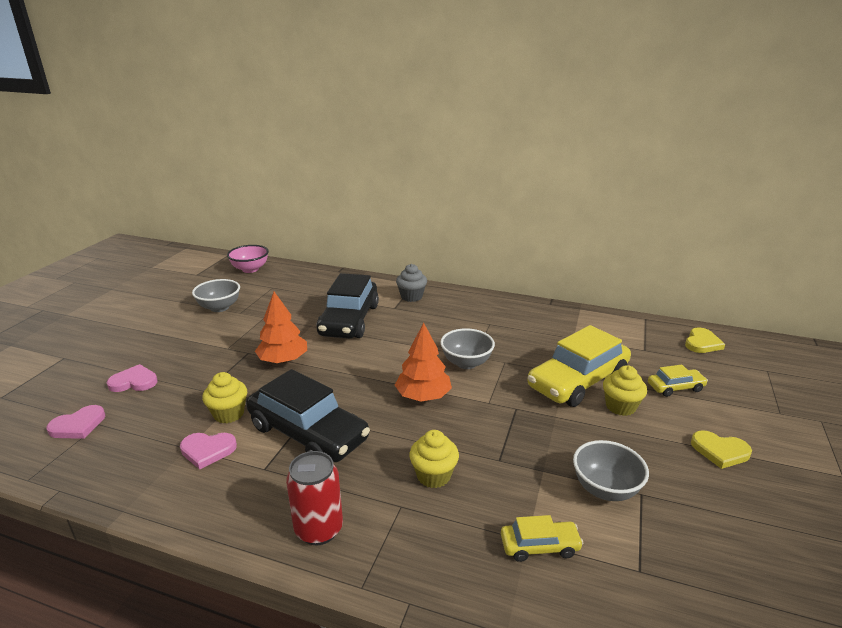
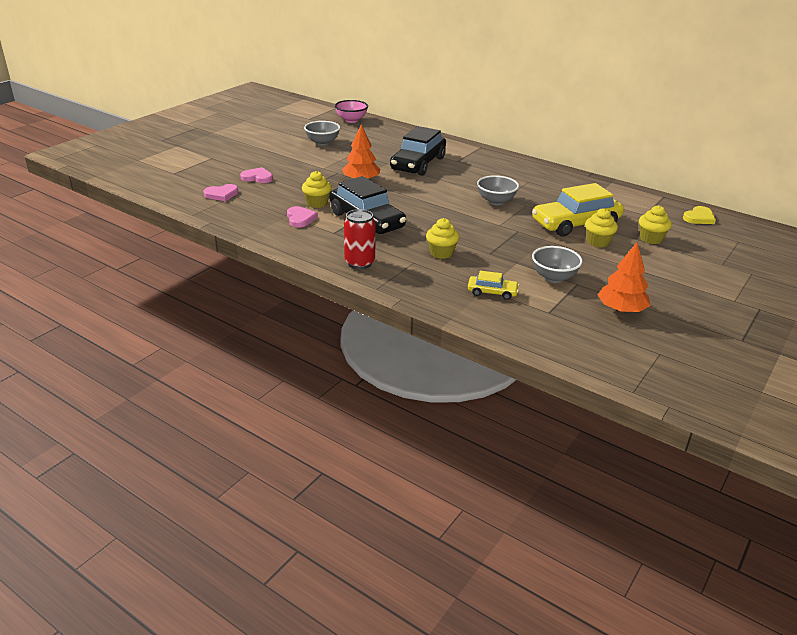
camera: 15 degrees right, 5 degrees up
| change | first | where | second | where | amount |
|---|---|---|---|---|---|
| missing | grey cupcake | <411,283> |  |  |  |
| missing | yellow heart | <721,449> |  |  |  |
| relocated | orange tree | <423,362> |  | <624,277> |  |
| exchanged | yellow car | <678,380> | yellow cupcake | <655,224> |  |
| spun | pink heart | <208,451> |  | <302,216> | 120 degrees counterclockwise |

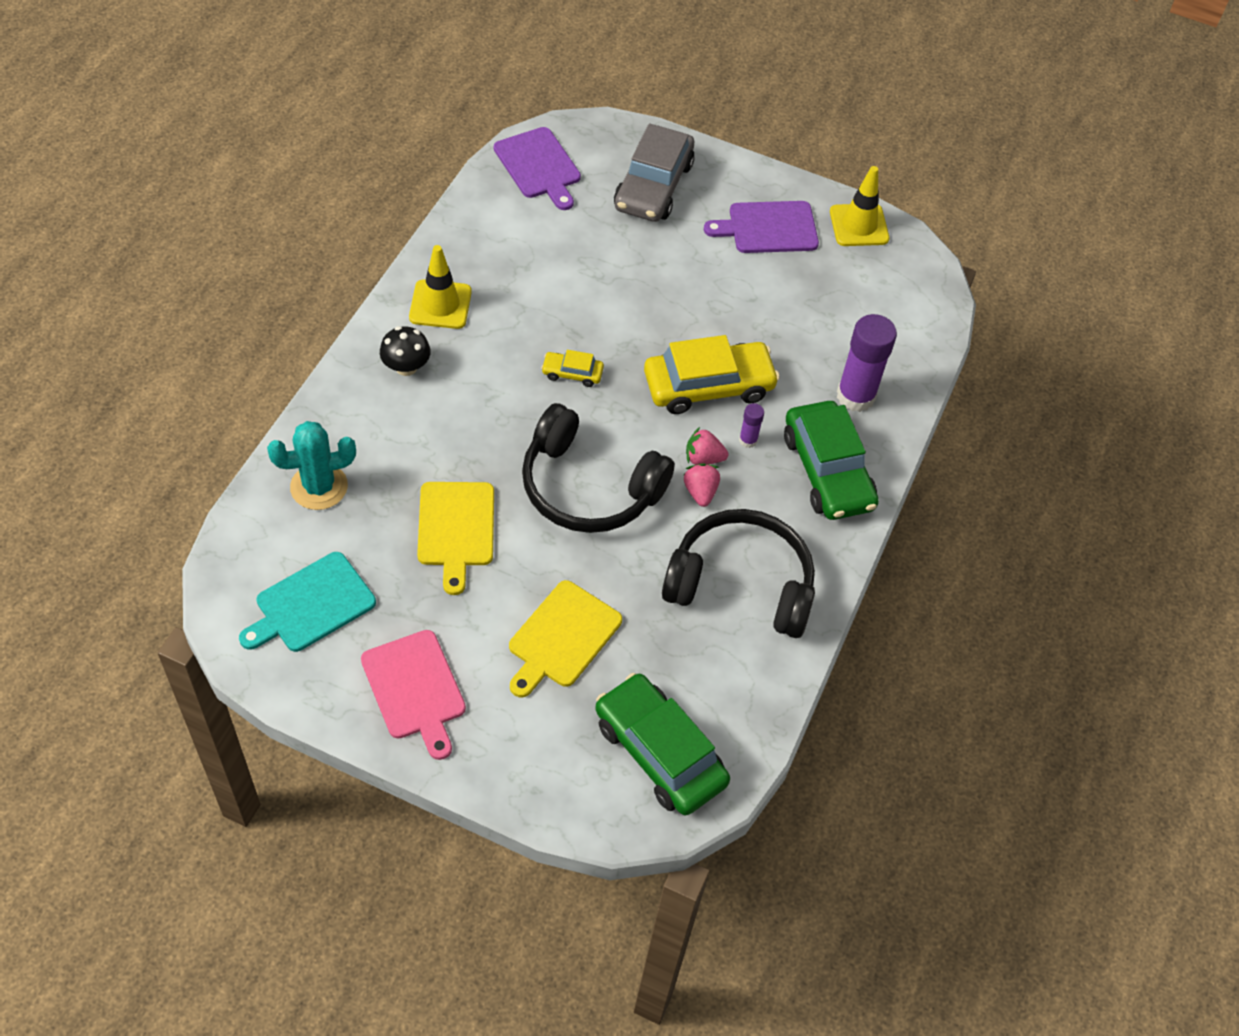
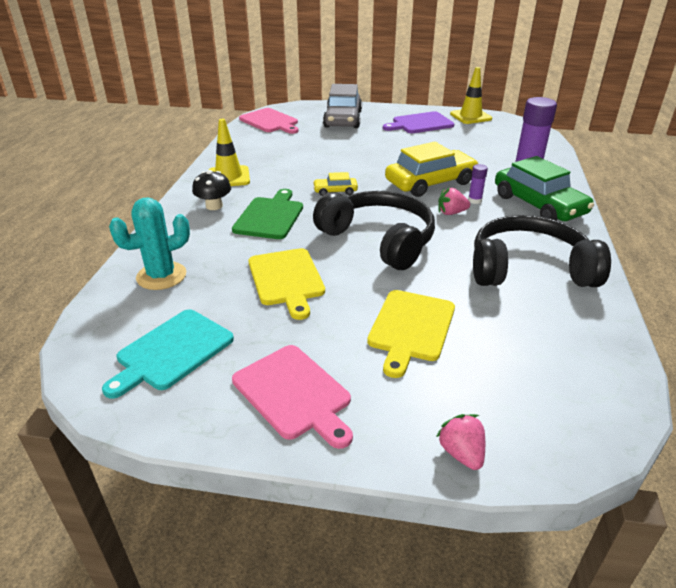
camera: 10 degrees left, 20 degrees down
| change | first | where | second | where | amount |
|---|---|---|---|---|---|
| missing | green car | <662,744> |  |  |  |
| appeared |  |  | green cutting board | <267,214> |  |
| relocated | pink strawberry | <702,485> |  | <460,442> |  |
| colour | purple cutting board | <537,168> | pink cutting board | <269,121> |  |
| spun | black headphones | <598,468> |  | <374,230> | 150 degrees counterclockwise |

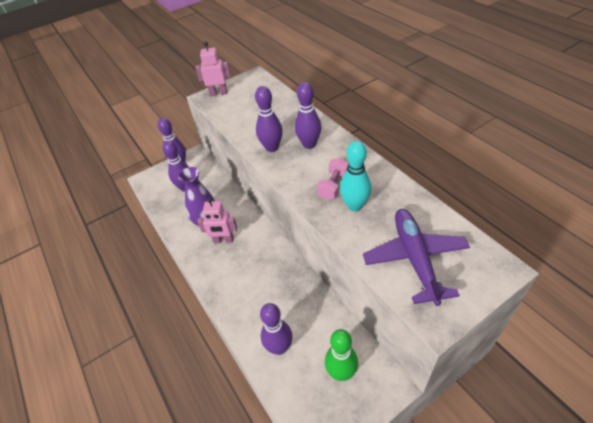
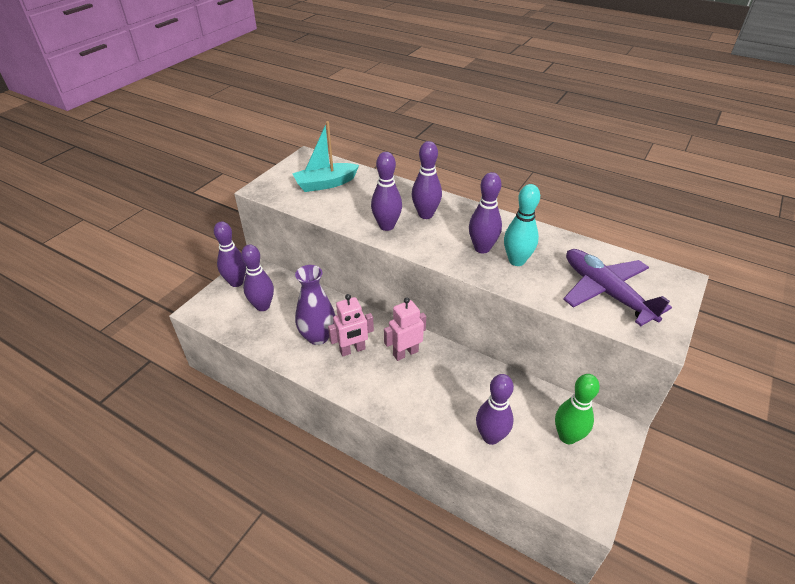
camera: 30 degrees left, 5 degrees down
| change | first | where | second | where | amount |
|---|---|---|---|---|---|
| appeared |  |  | turquoise boat | <325,156> |  |
| relocated | pink robot | <213,68> |  | <405,329> |  |
| exchanged | pink dumbbell | <333,179> | purple bowling pin | <485,212> |  |

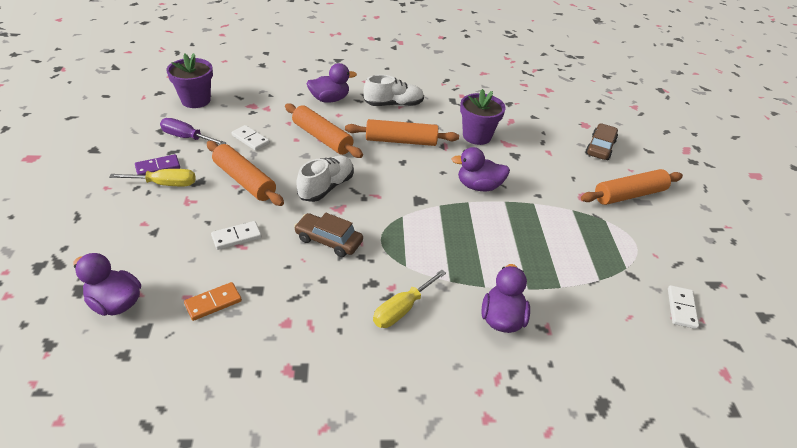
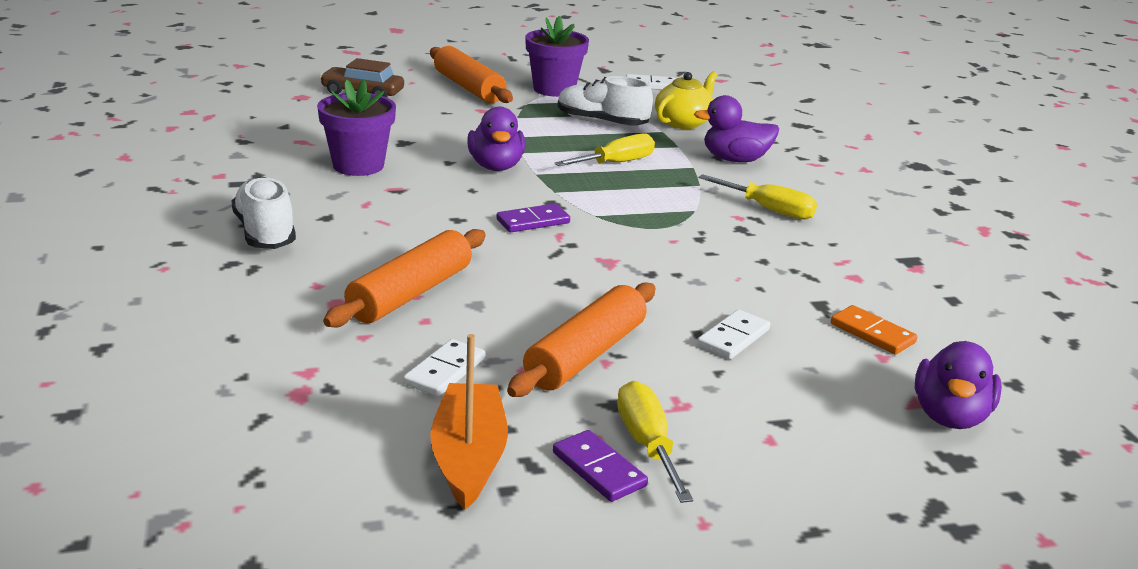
camera: 100 degrees left, 15 degrees down
| change | first | where | second | where | amount |
|---|---|---|---|---|---|
| missing | brown car | <328,235> |  |  |  |
| missing | purple duck | <331,83> |  |  |  |
| missing | orange rolling pin | <402,132> |  |  |  |
| appeared |  |  | purple domino | <533,218> |  |
| appeared |  |  | yellow screwdriver | <604,149> |  |
| appeared |  |  | yellow teapot | <686,100> |  |
| relocated | purple flower pot | <189,80> |  | <557,56> |  |
| relocated | white shoe | <325,179> |  | <605,101> |  |
| exchanged | purple screwdriver | <193,131> | orange boat | <469,422> |  |
| spun | white domino | <236,235> |  | <733,334> | 75 degrees clockwise |

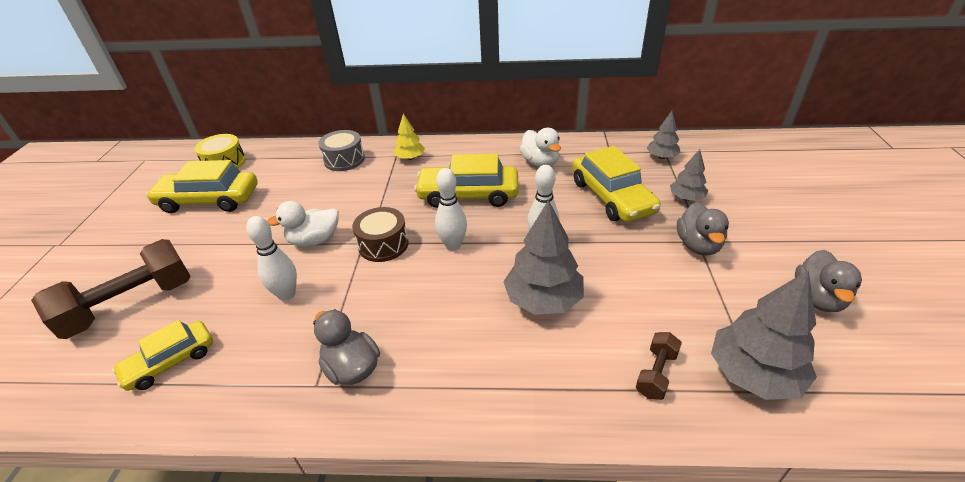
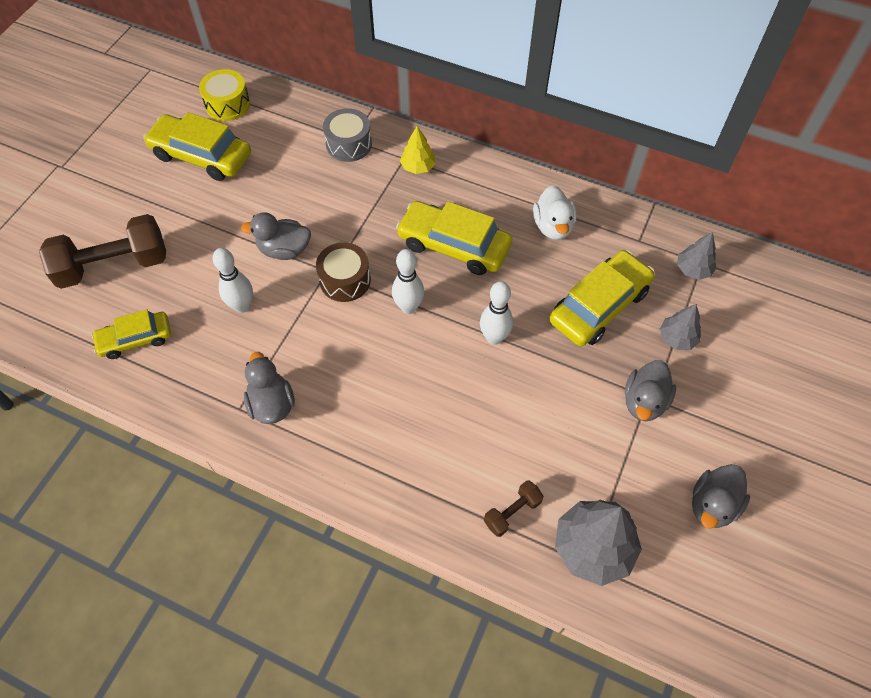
camera: 20 degrees right, 20 degrees up
| change | first | where | second | where | amount |
|---|---|---|---|---|---|
| missing | grey tree | <543,257> |  |  |  |
| colour | white duck | <303,224> | grey duck | <276,236> |  |
| spun | yellow car | <616,184> |  | <602,298> | 135 degrees counterclockwise |

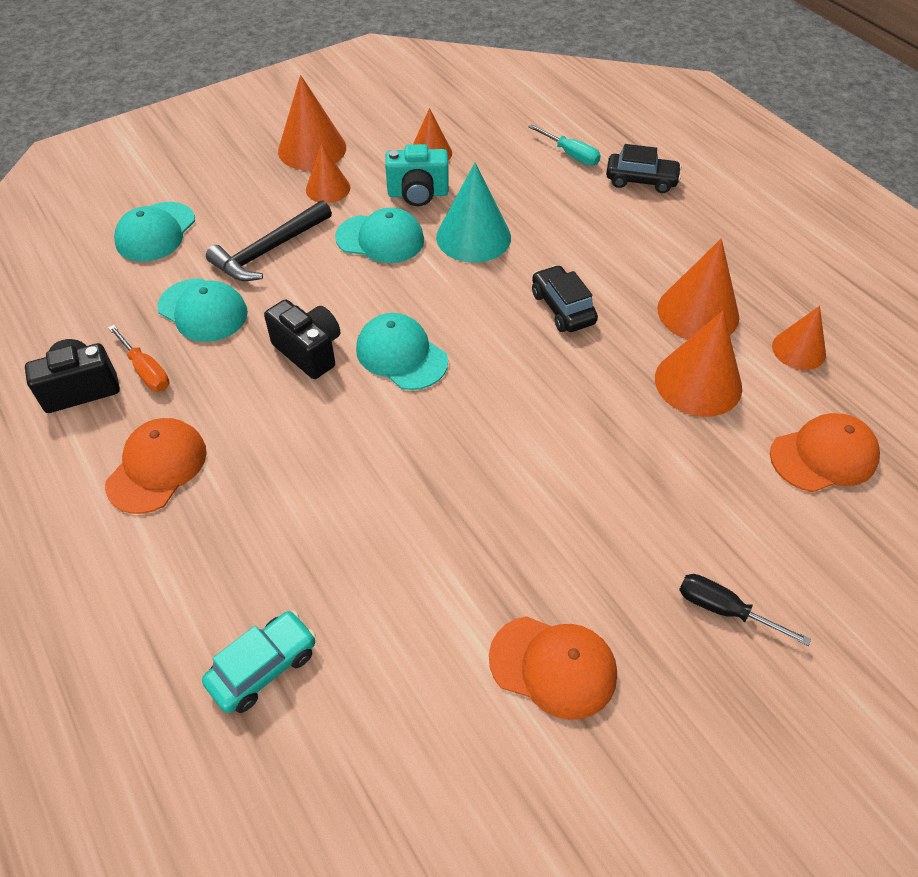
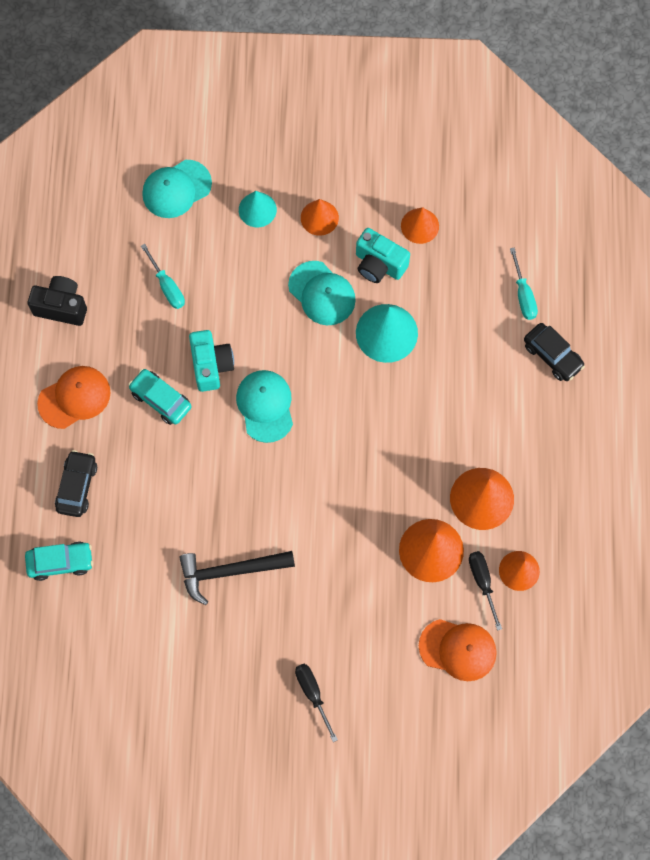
camera: 35 degrees right, 20 degrees up
| change | first | where | second | where | amount |
|---|---|---|---|---|---|
| missing | orange screwdriver | <138,358> |  |  |  |
| missing | orange cone | <312,122> |  |  |  |
| missing | orange cap | <553,668> |  |  |  |
| appeared |  |  | turquoise car | <159,397> |  |
| appeared |  |  | turquoise cone | <258,209> |  |
| appeared |  |  | black screwdriver | <485,591> |  |
| relocated | black hammer | <269,240> |  | <237,578> |  |
| relocated | black car | <565,298> |  | <76,483> |  |
| exchanged | turquoise cap | <202,310> | turquoise screwdriver | <163,276> |  |
| colour | black camera | <302,339> | turquoise camera | <211,361> |  |

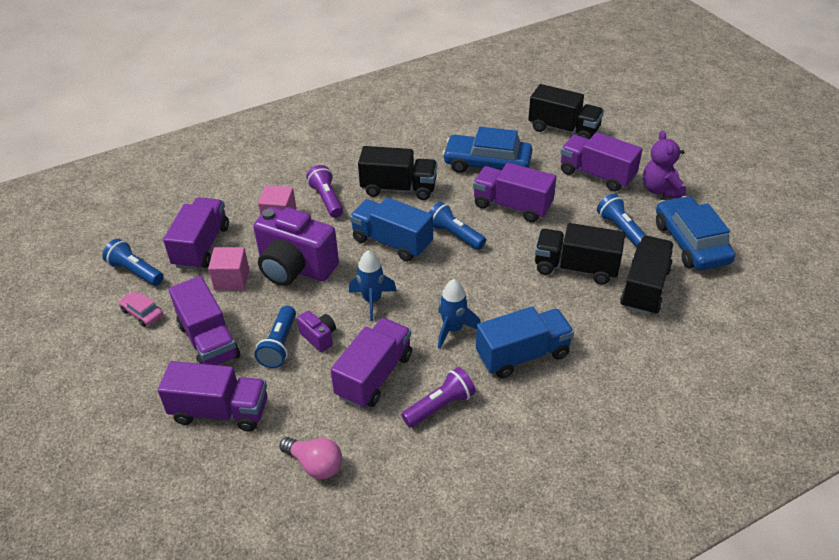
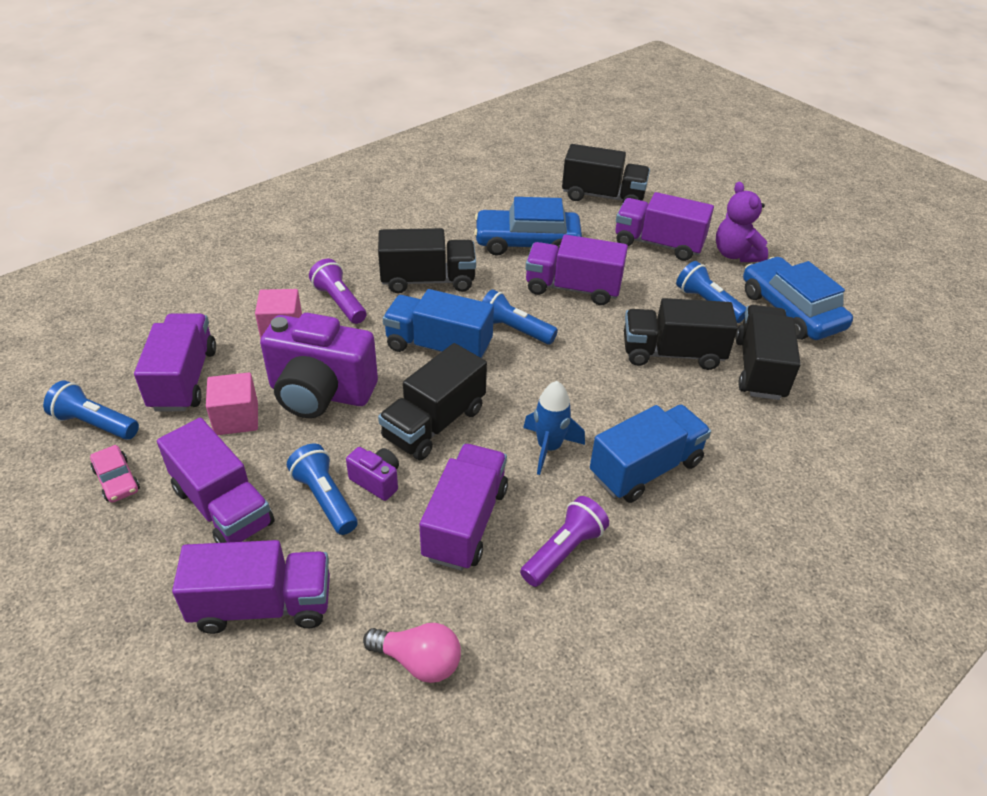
camera: 15 degrees left, 0 degrees up
| change | first | where | second | where | amount |
|---|---|---|---|---|---|
| exchanged | blue rocket | <373,285> | black truck | <432,401> |  |
| spun | pink car | <140,309> |  | <115,474> | 150 degrees counterclockwise |
| spun | blue flashlight | <275,337> |  | <322,489> | 150 degrees clockwise |

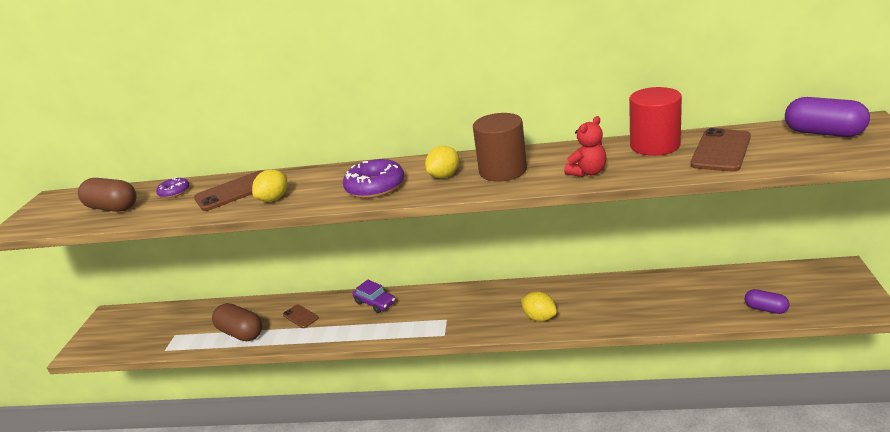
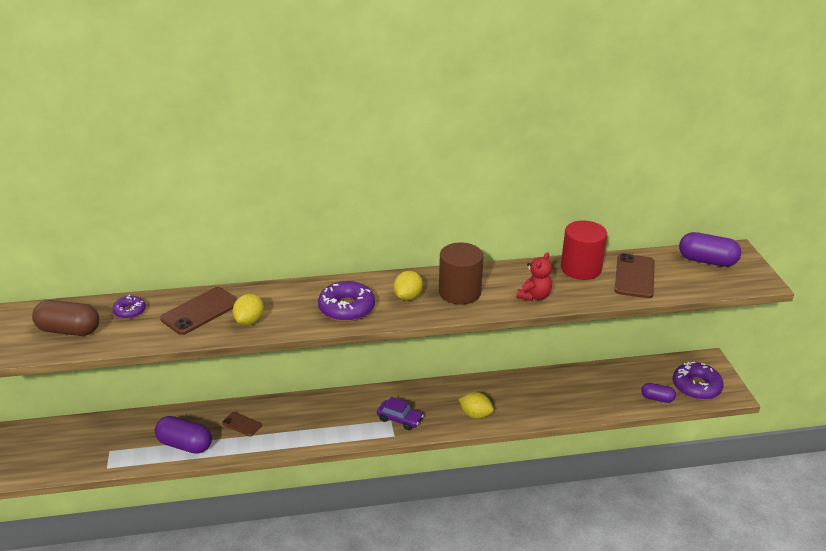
camera: 20 degrees left, 5 degrees up
| change | first | where | second | where | amount |
|---|---|---|---|---|---|
| appeared |  |  | purple donut | <698,381> |  |
| relocated | purple car | <374,296> |  | <400,413> |  |
| colour | brown capsule | <237,322> | purple capsule | <183,435> |  |

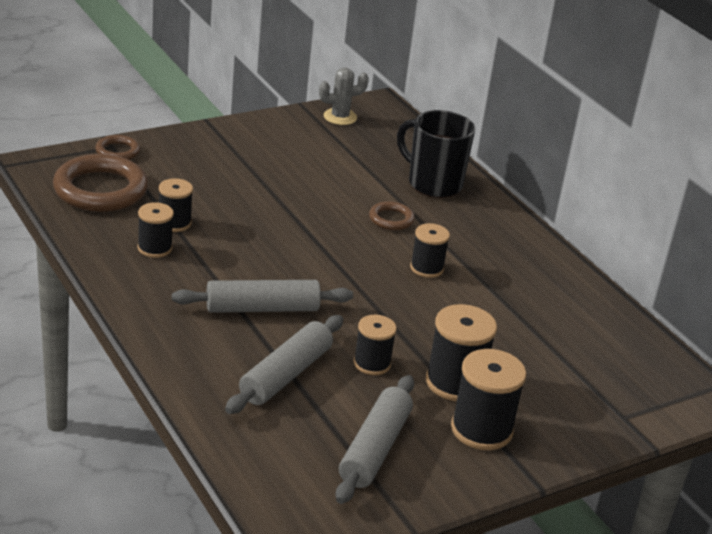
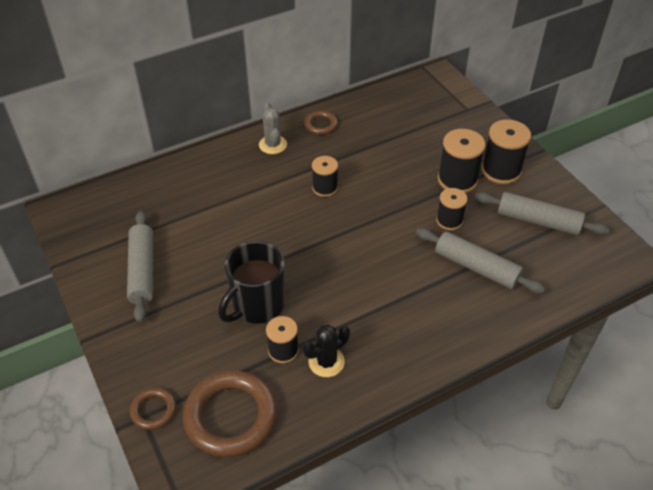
camera: 85 degrees left, 15 degrees up
| change | first | where | second | where | amount |
|---|---|---|---|---|---|
| relocated | grey rolling pin | <262,296> |  | <140,267> |  |
| relocated | grey cactus | <344,96> |  | <273,128> |  |
| relocated | brown ring | <392,215> |  | <321,123> |  |
| relocated | black mug | <436,154> |  | <251,282> |  |
| exchanged | black spool | <155,230> | black cactus | <326,350> |  |

